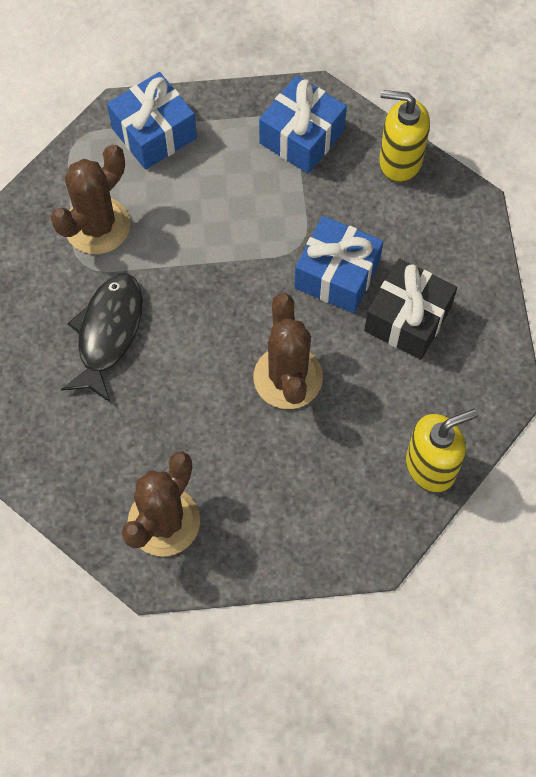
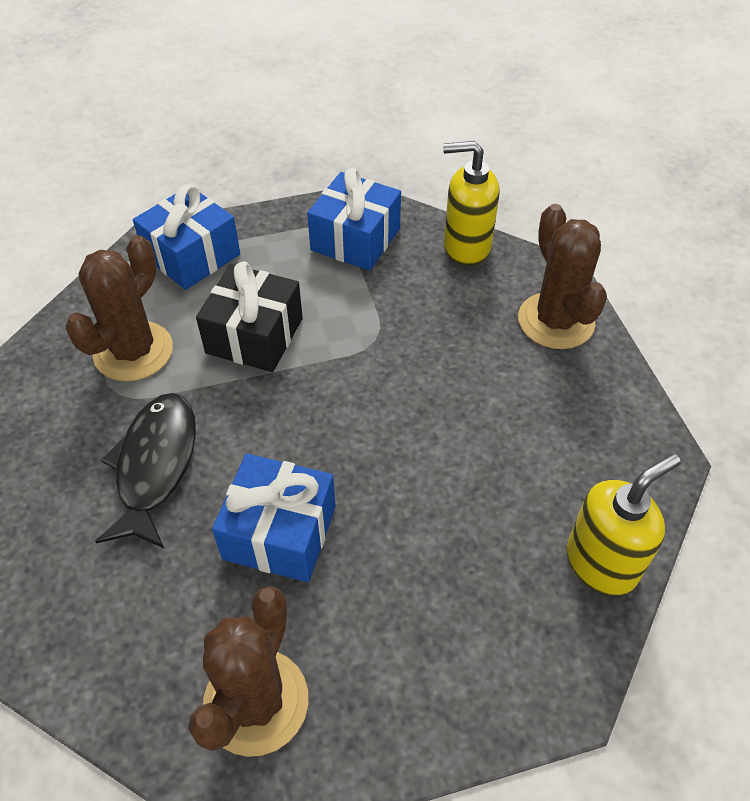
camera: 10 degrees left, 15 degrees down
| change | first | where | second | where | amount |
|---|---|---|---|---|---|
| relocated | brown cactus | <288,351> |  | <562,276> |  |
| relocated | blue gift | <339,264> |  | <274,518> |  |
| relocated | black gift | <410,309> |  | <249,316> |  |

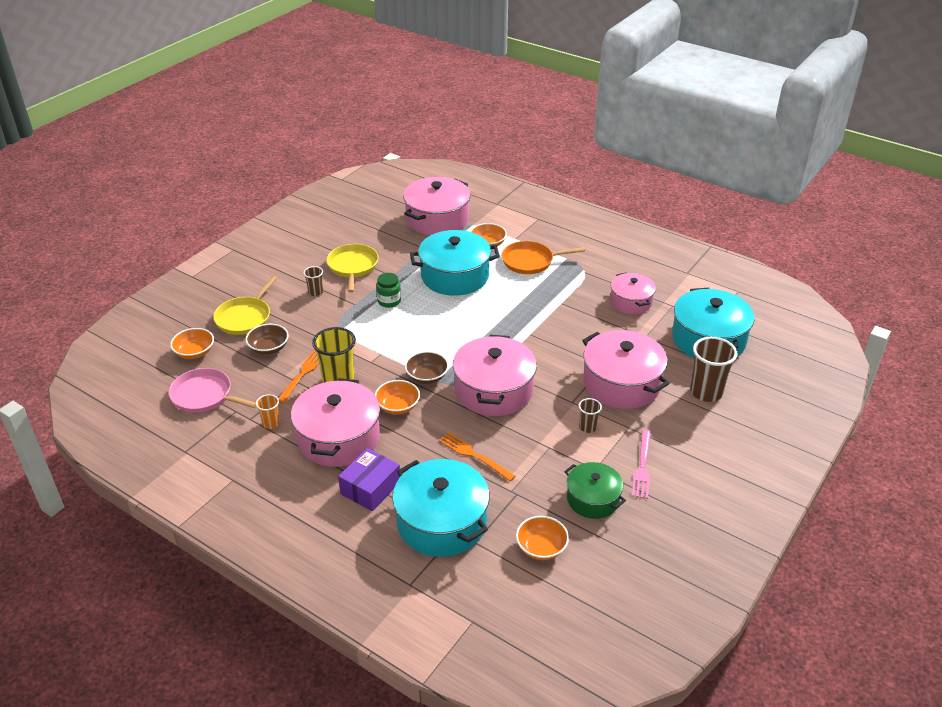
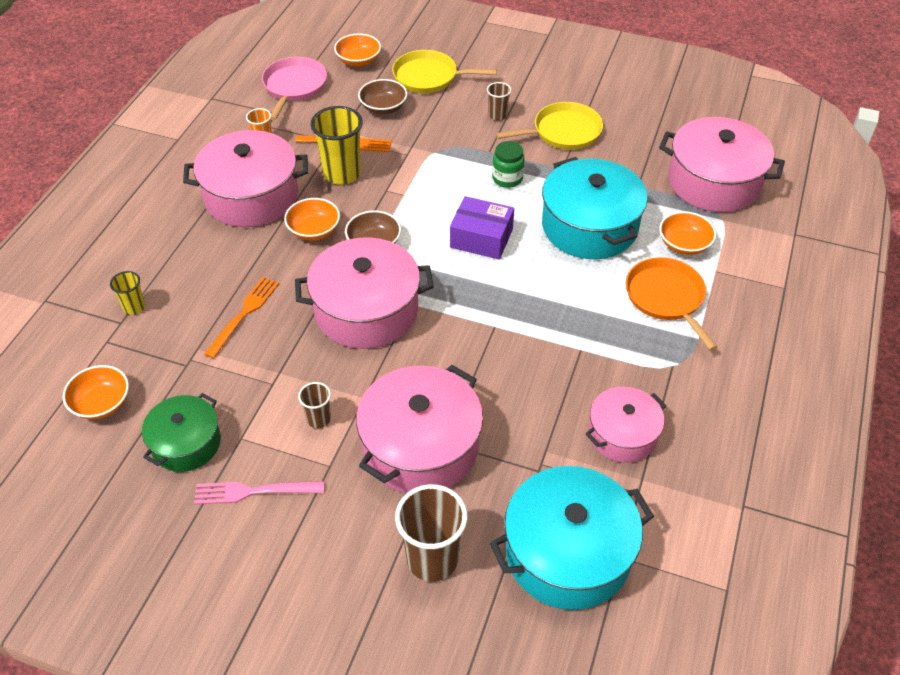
camera: 75 degrees right, 10 degrees up
| change | first | where | second | where | amount |
|---|---|---|---|---|---|
| relocated | purple box | <369,479> |  | <482,228> |  |
| exchanged | turquoise pot | <441,508> | yellow cup | <127,293> |  |

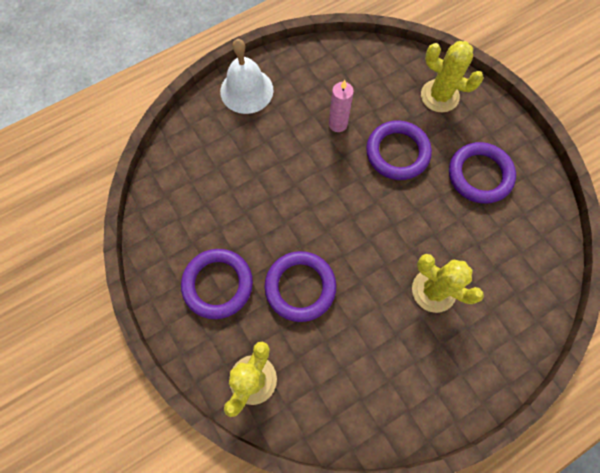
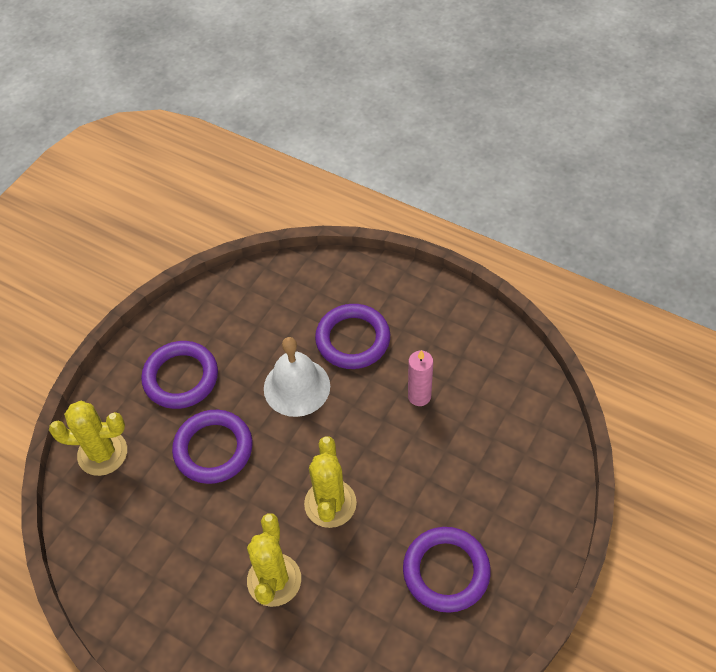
camera: 65 degrees right, 15 degrees down
| change | first | where | second | where | amount |
|---|---|---|---|---|---|
| relocated | white bell | <247,76> |  | <297,377> |  |
| relocated | purple ring | <399,150> |  | <352,336> |  |
| relocated | yellow cactus | <452,77> |  | <330,482> |  |

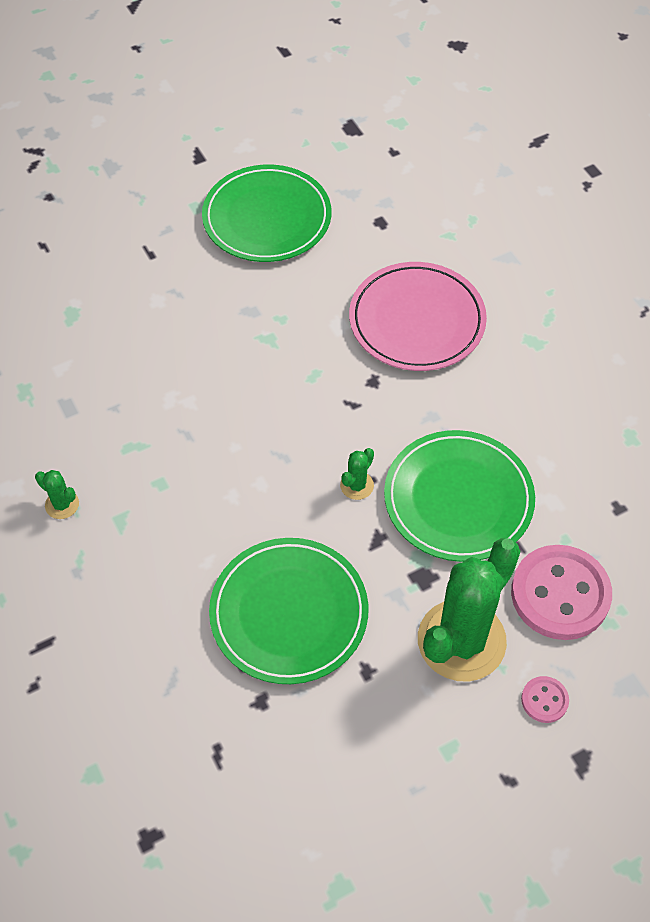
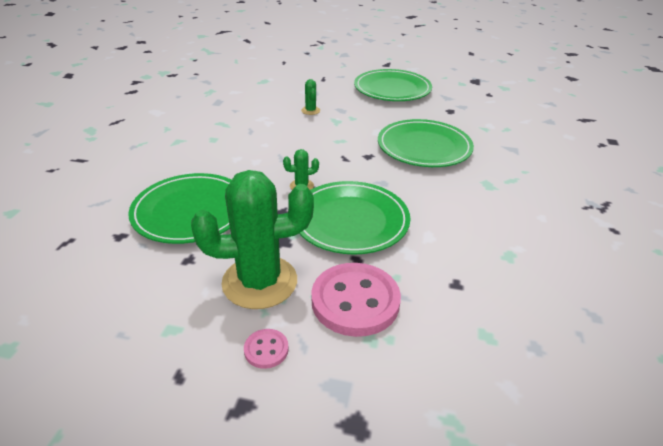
camera: 40 degrees right, 20 degrees down
| change | first | where | second | where | amount |
|---|---|---|---|---|---|
| relocated | green cactus | <57,494> |  | <310,97> |  |
| colour | pink plate | <418,316> | green plate | <426,143> |  |

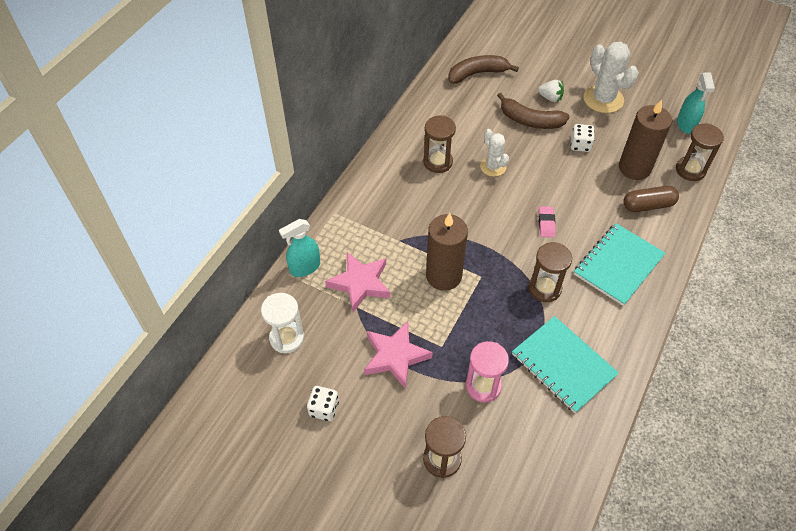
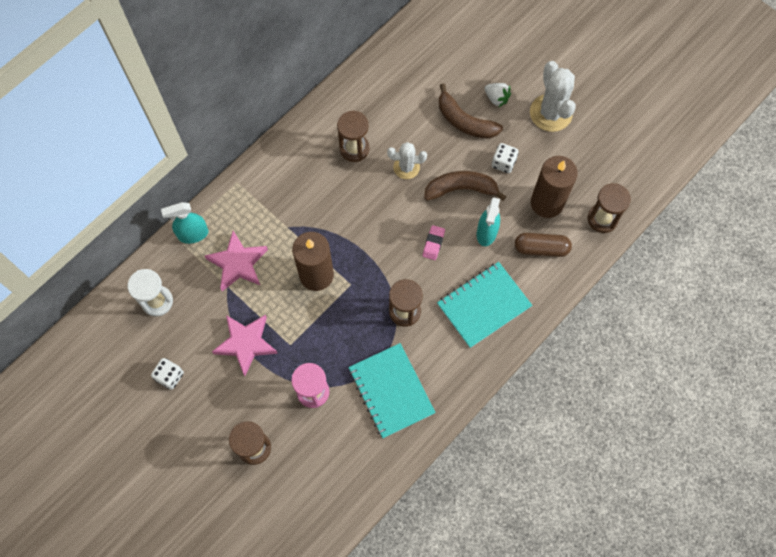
camera: 15 degrees right, 15 degrees up
| change | first | where | second | where | amount |
|---|---|---|---|---|---|
| relocated | brown banana | <483,69> |  | <465,186> |  |
| relocated | turquoise spray bottle | <696,103> |  | <488,221> |  |
| spun | white cactus | <494,153> |  | <407,160> | 75 degrees counterclockwise |

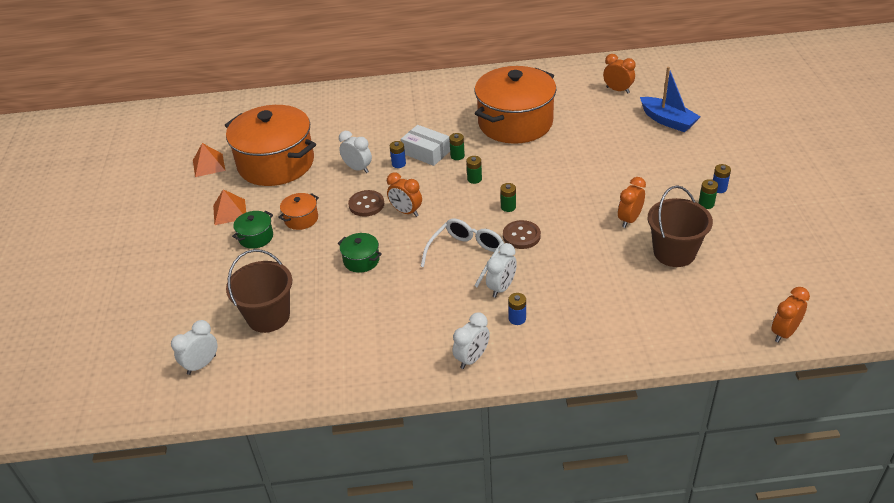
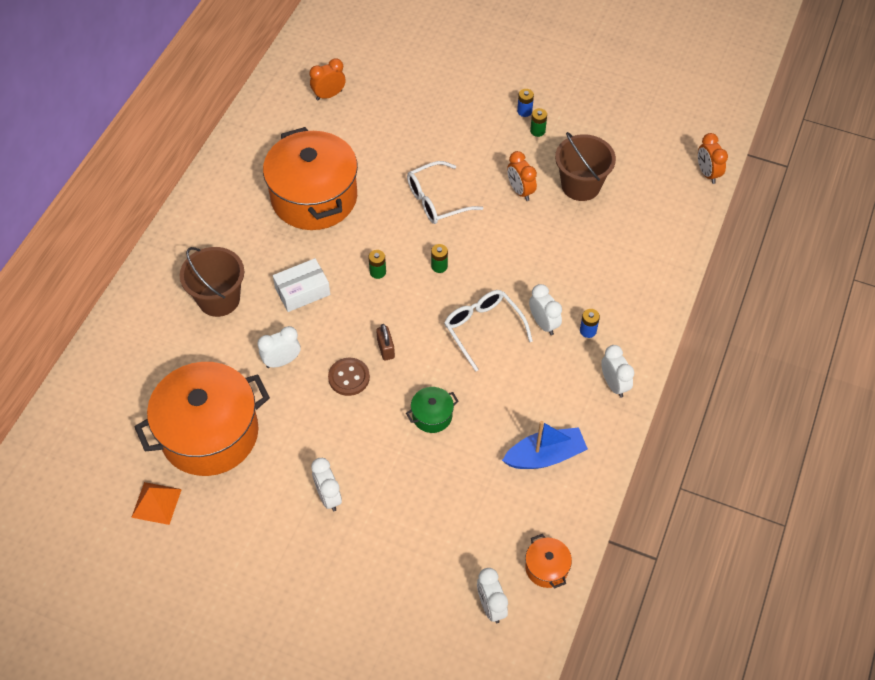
camera: 65 degrees left, 15 degrees up
| change | first | where | second | where | amount |
|---|---|---|---|---|---|
| missing | orange pyramid | <229,207> |  |  |  |
| missing | blue battery | <398,154> |  |  |  |
| missing | green battery | <457,146> |  |  |  |
| missing | brown button | <522,234> |  |  |  |
| appeared |  |  | white glasses | <445,192> |  |
| relocated | brown bucket | <259,291> |  | <212,282> |  |
| relocated | orange pot | <298,211> |  | <548,561> |  |
| relocated | blue boat | <670,99> |  | <545,445> |  |
| exchanged | green pot | <252,230> | white clock | <326,484> |  |
| exchanged | orange clock | <404,195> | brown padlock | <385,342> |  |

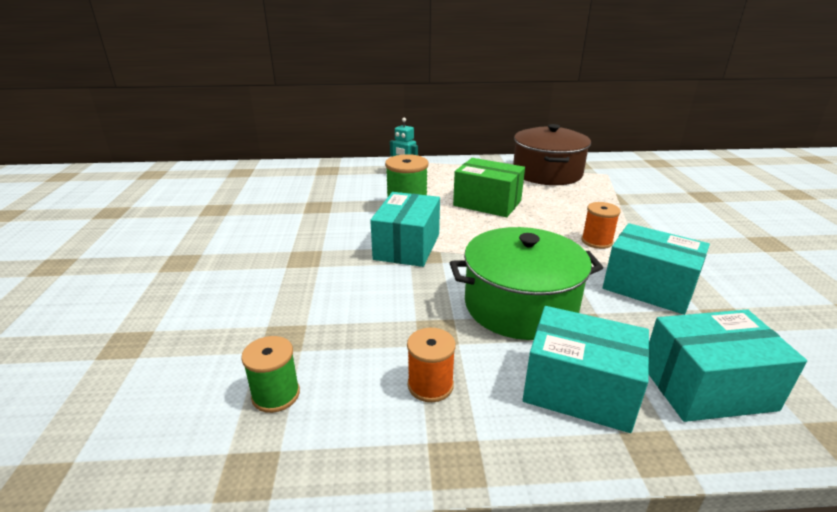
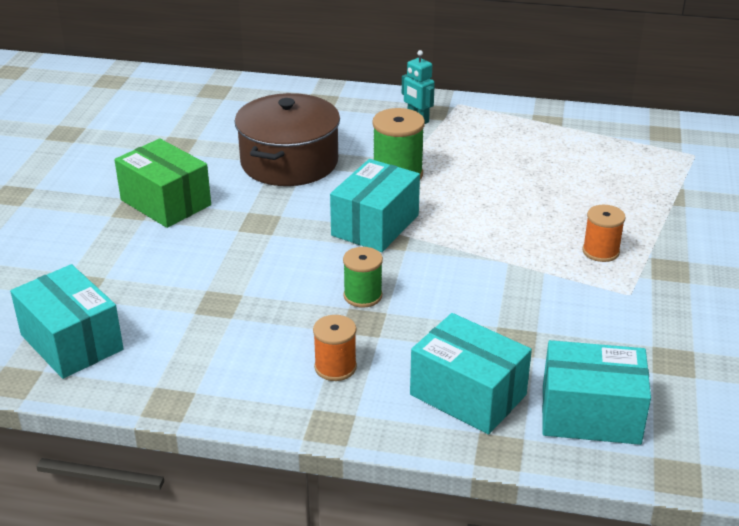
camera: 15 degrees right, 5 degrees up
| change | first | where | second | where | amount |
|---|---|---|---|---|---|
| missing | green pot | <526,283> |  |  |  |
| relocated | green spool | <270,374> |  | <363,277> |  |
| relocated | green box | <489,187> |  | <162,183> |  |
| relocated | brown pot | <552,154> |  | <287,139> |  |
| relocated | turquoise box | <656,269> |  | <67,321> |  |

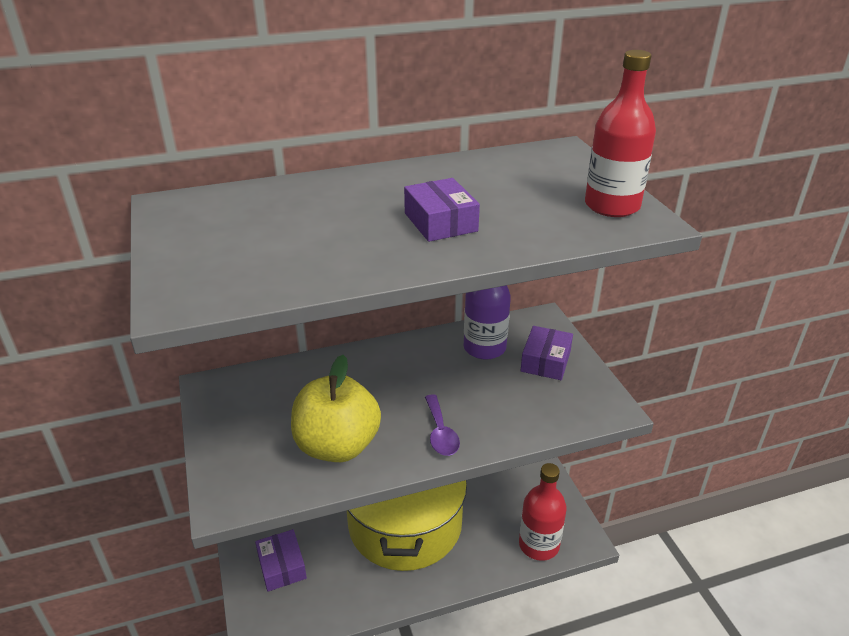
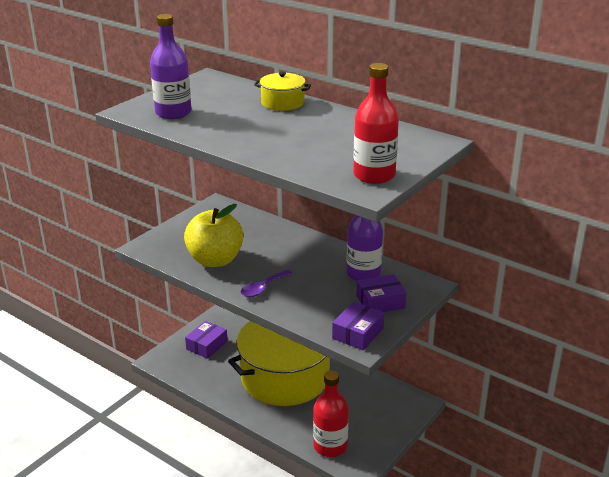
camera: 55 degrees right, 5 degrees down
| change | first | where | second | where | amount |
|---|---|---|---|---|---|
| appeared |  |  | purple bottle | <171,66> |  |
| appeared |  |  | yellow pot | <282,91> |  |
| relocated | purple box | <442,210> |  | <358,326> |  |

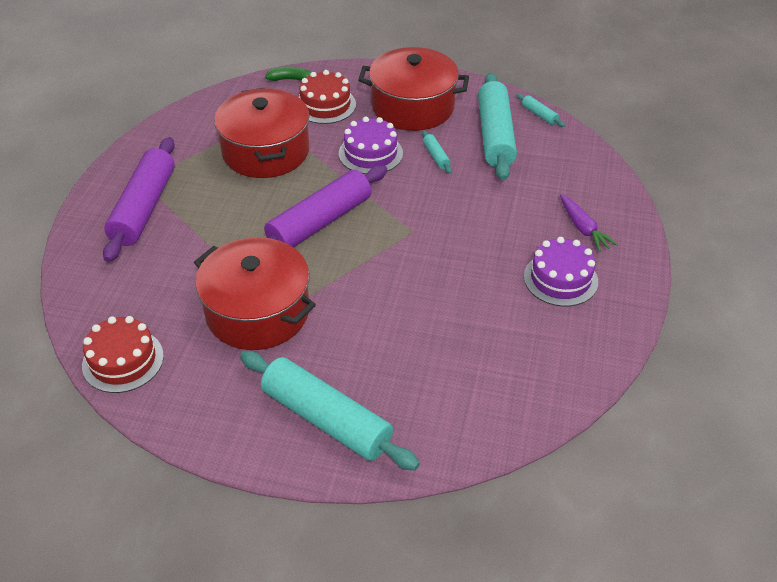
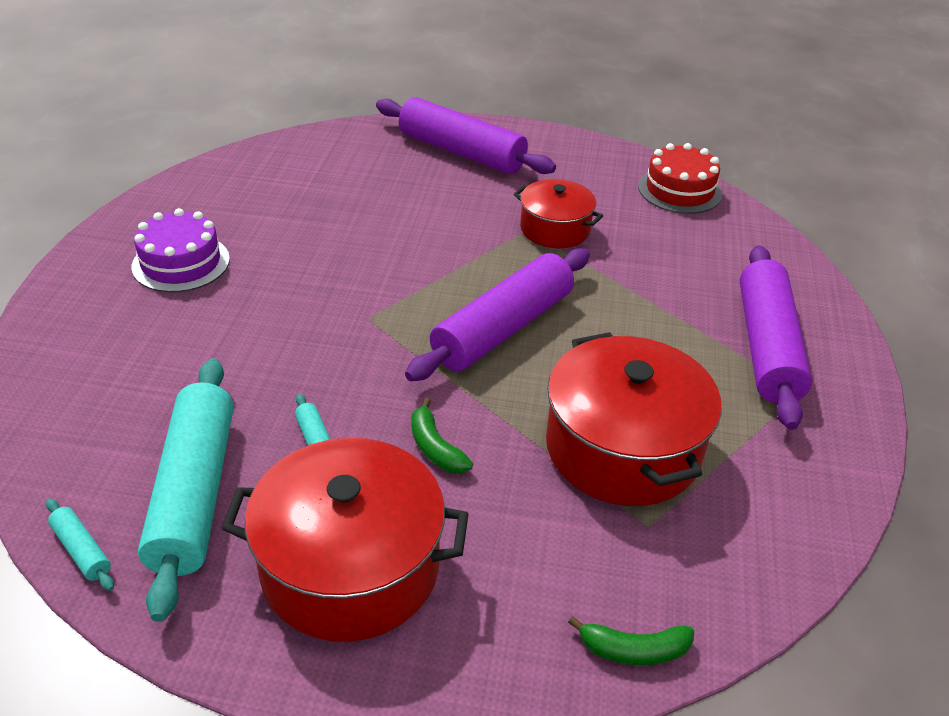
camera: 175 degrees right, 5 degrees down
| change | first | where | second | where | amount |
|---|---|---|---|---|---|
| missing | red cake | <327,97> |  |  |  |
| missing | purple carrot | <589,223> |  |  |  |
| exchanged | purple cake | <371,145> | green banana | <442,435> |  |
| colour | turquoise rolling pin | <330,411> | purple rolling pin | <466,135> |  |
| size | red pot | <255,293> |  | <558,213> | x0.59 |

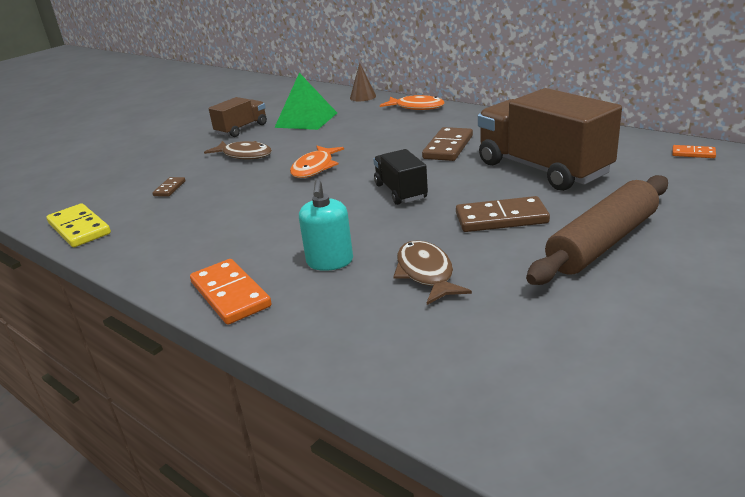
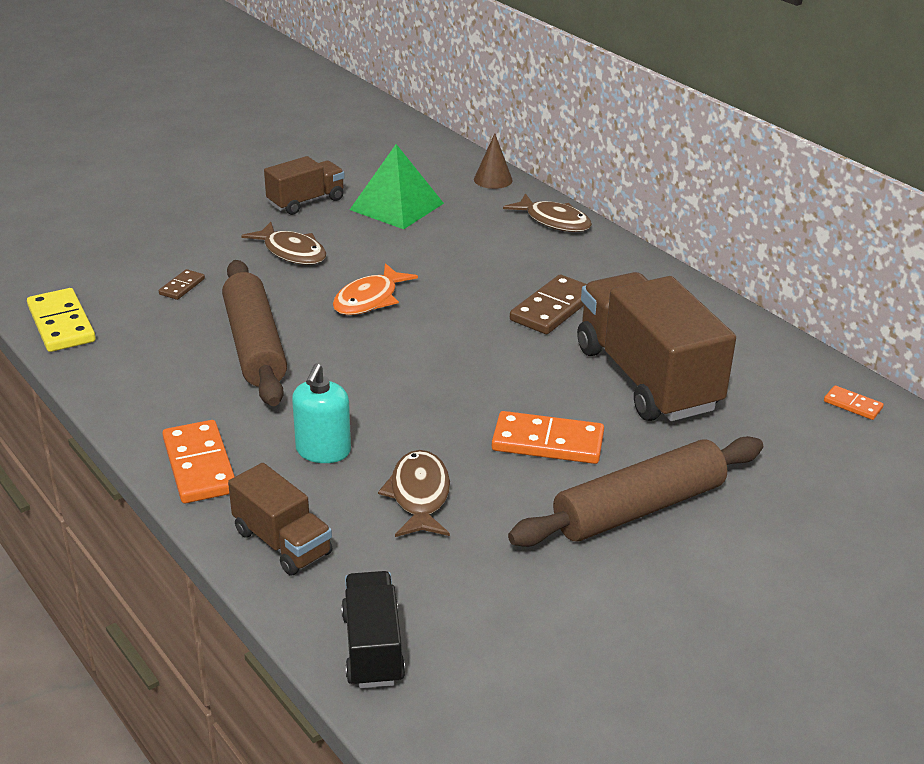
camera: 10 degrees right, 5 degrees up
| change | first | where | second | where | amount |
|---|---|---|---|---|---|
| appeared |  |  | brown rolling pin | <254,333> |  |
| appeared |  |  | brown truck | <280,519> |  |
| relocated | black truck | <400,177> |  | <373,629> |  |
| colour | orange fish | <412,102> | brown fish | <547,212> |  |
| colour | brown domino | <503,214> | orange domino | <548,437> |  |

